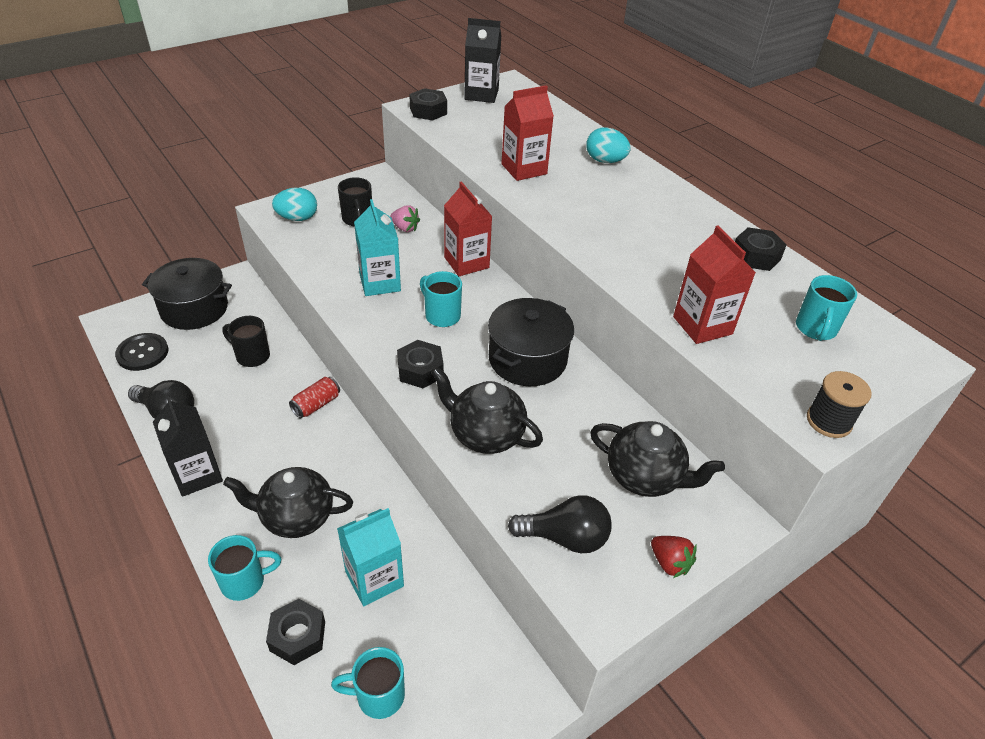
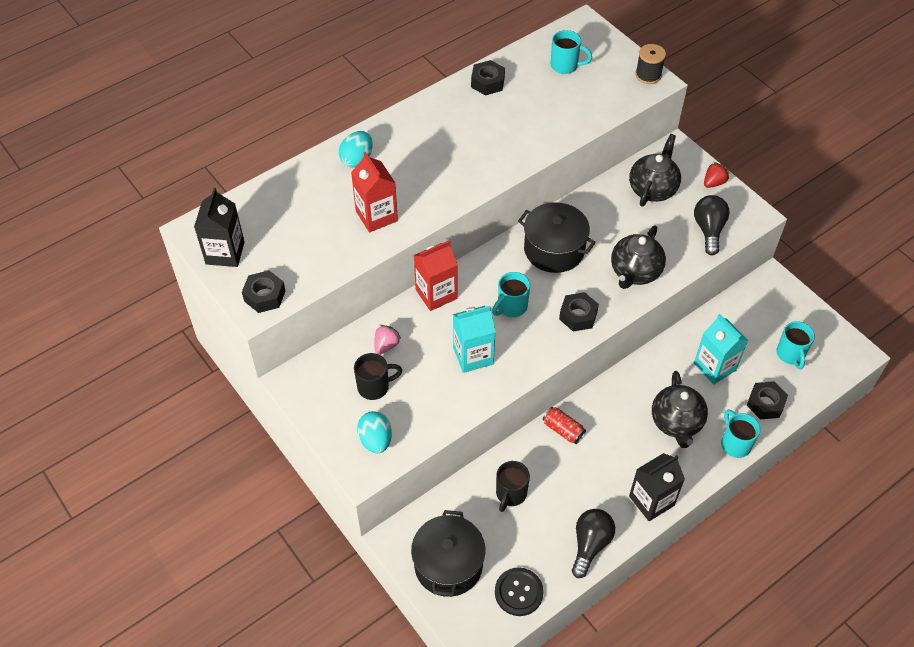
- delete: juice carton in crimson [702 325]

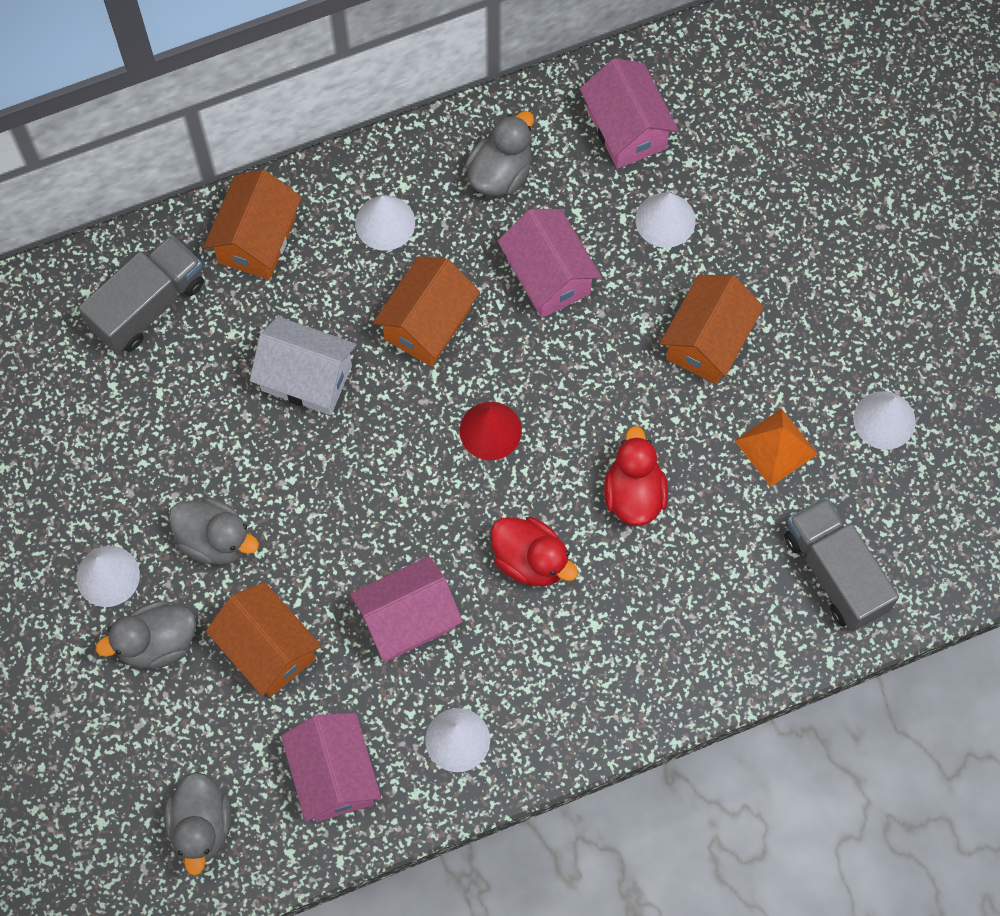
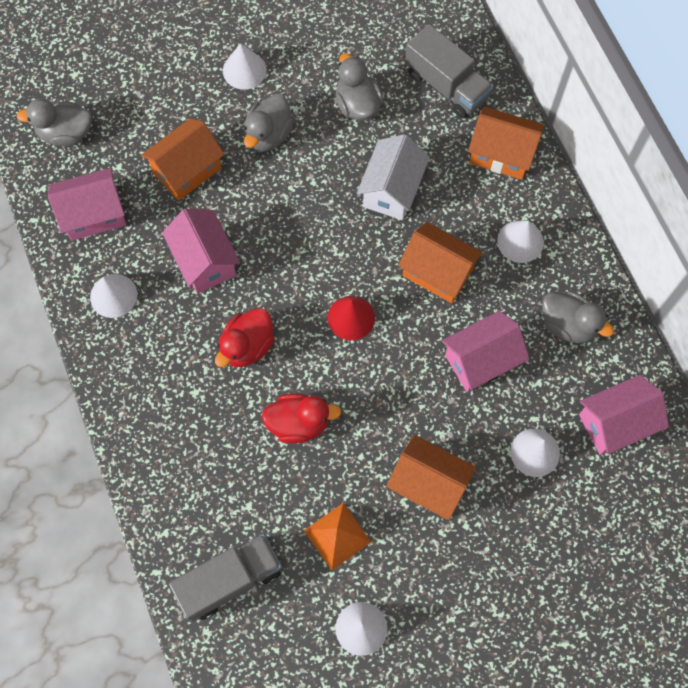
- move: rubber duck in gray [156 643] to [357 105]

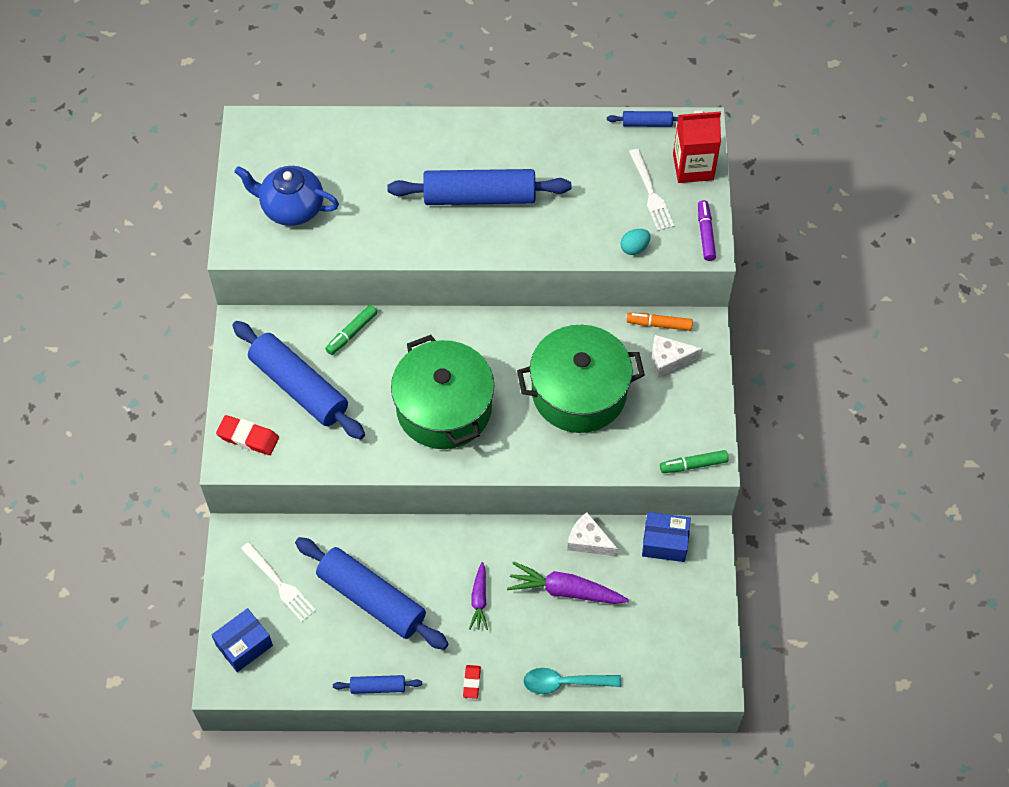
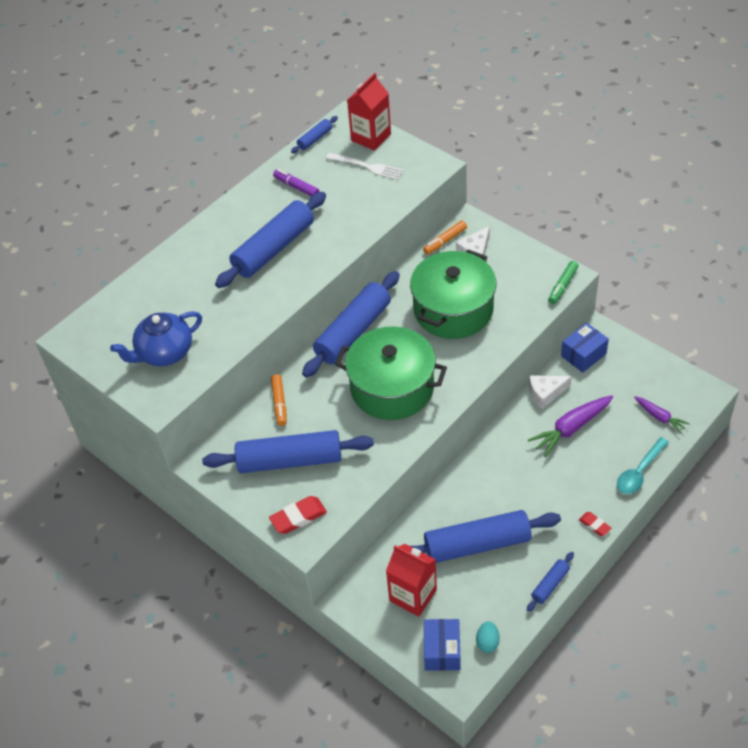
- move: marker in violet [705 234] to [296 187]
- move: egg shape in aqua [634 248] to [487 642]
- recolor: marker in green [352 333] to marker in orange-coloured [279 403]
- replace: dinner fork in snow-white [279 584] to juice carton in crimson [413 595]
- move: carrot in violet [479 600] to [659 417]
- insert: dough roller in blue [353 332]

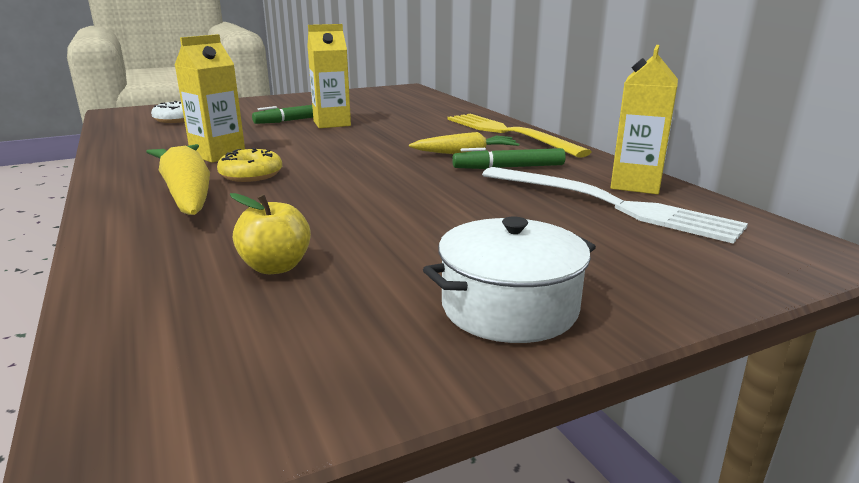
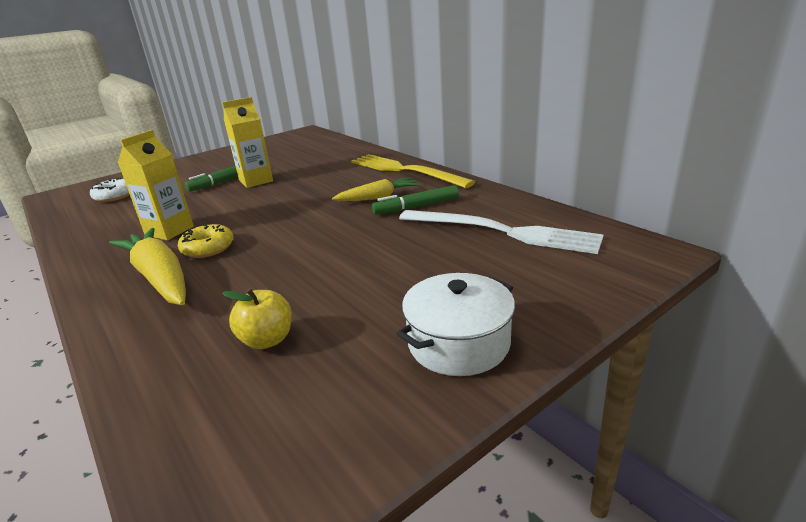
- delete: juice carton in yellow [635 185]

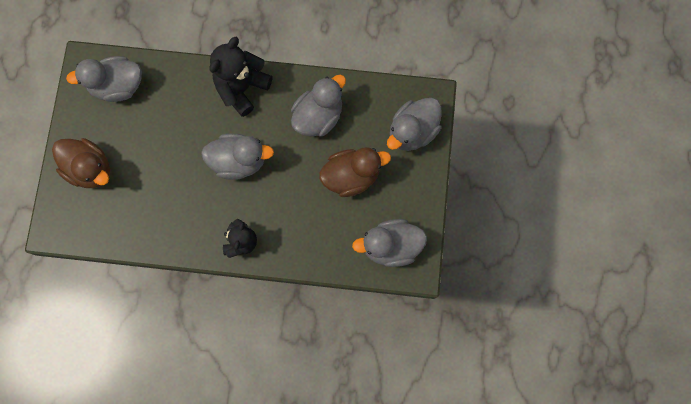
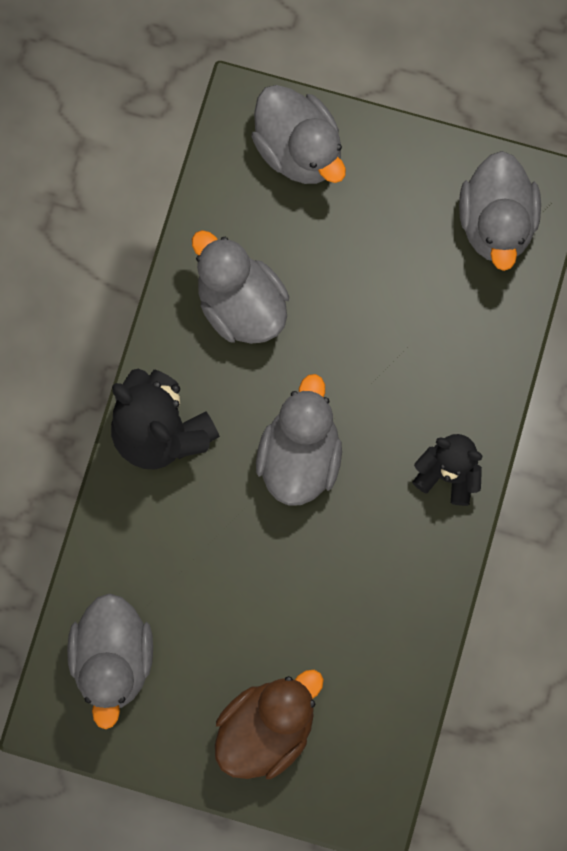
- delete: rubber duck in brown [351 176]

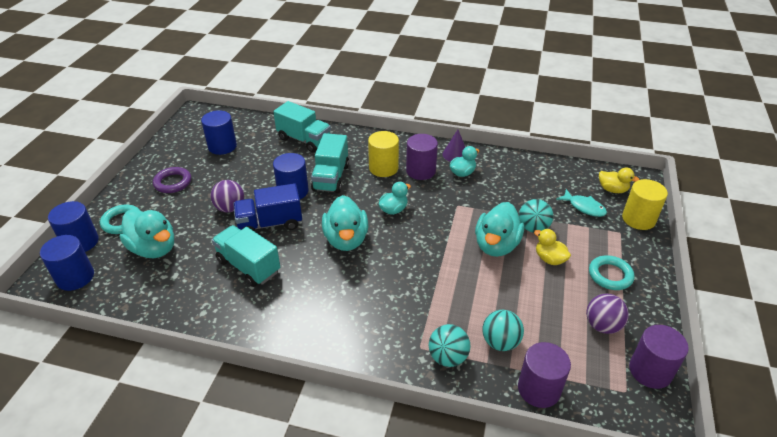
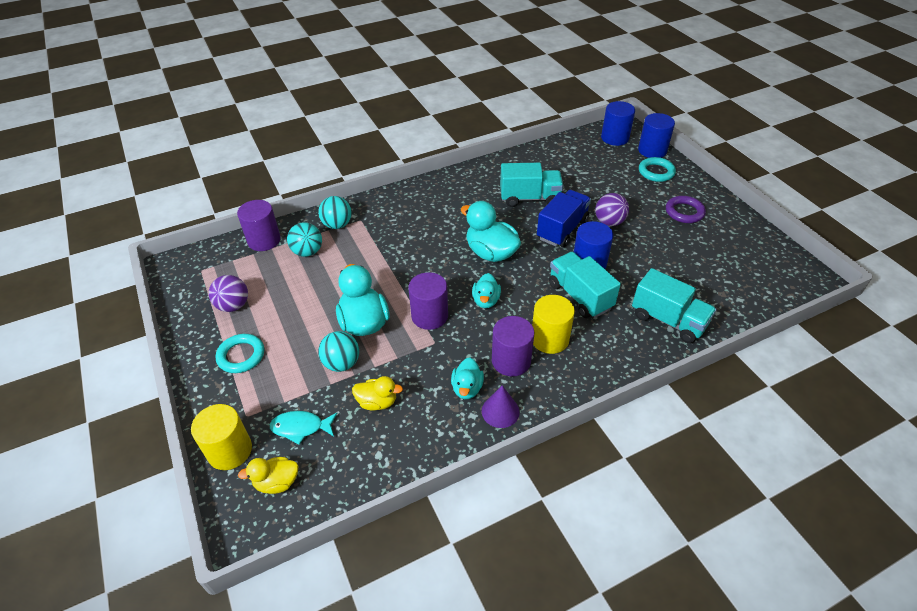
- rotate: toy truck in aqua [304 140] = [668 320] 135 degrees counterclockwise
- delete: cylinder in blue [222 146]
- delete: rubber duck in aqua [154 248]
- move: rubber duck in yellow [549 259] to [377 402]
- move: cylinder in violet [650 371] to [429 316]

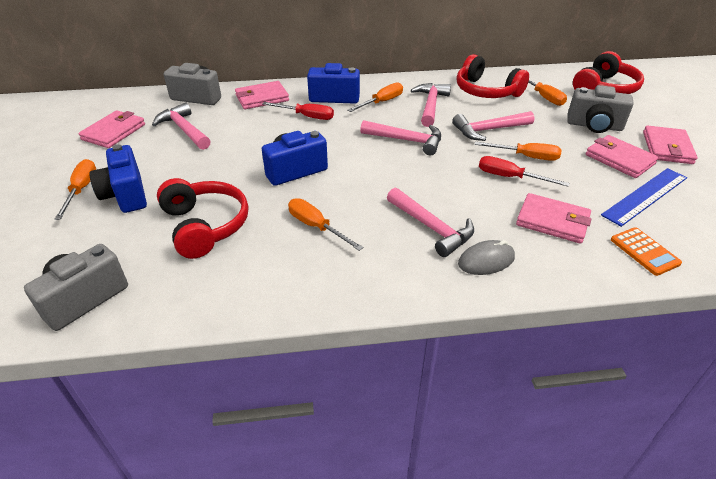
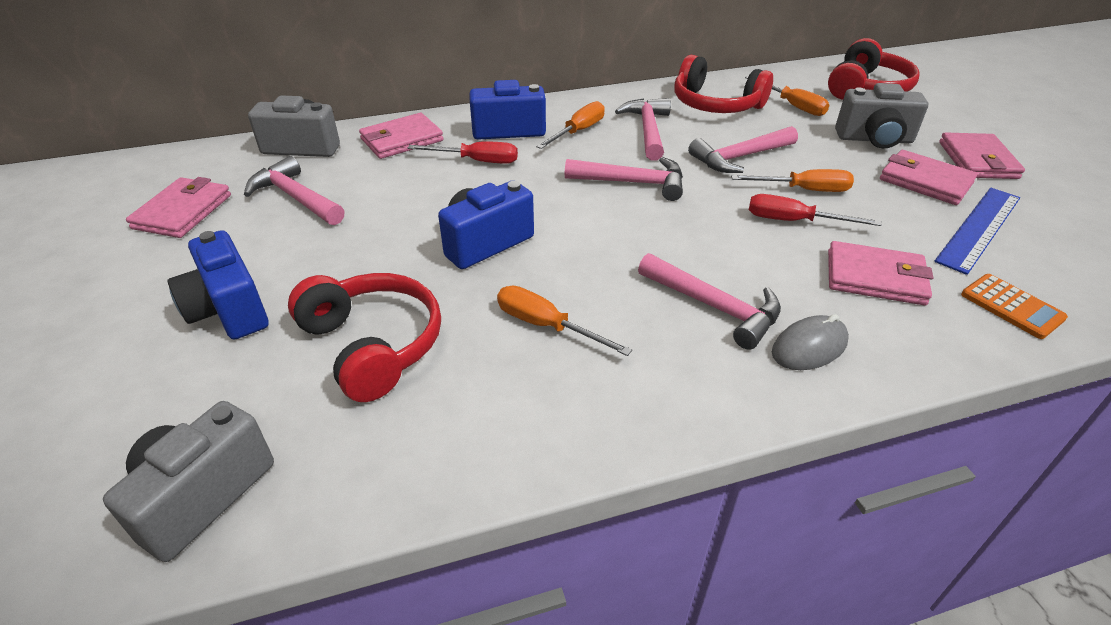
- delete: hand screwdriver in orange-coloured [81 190]

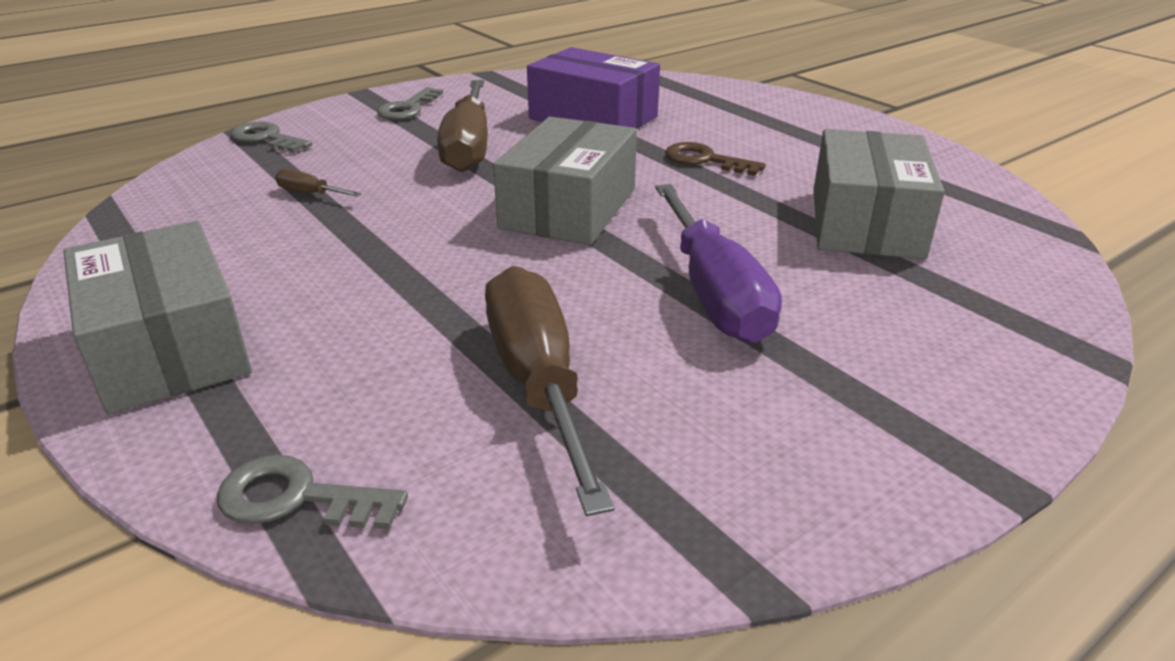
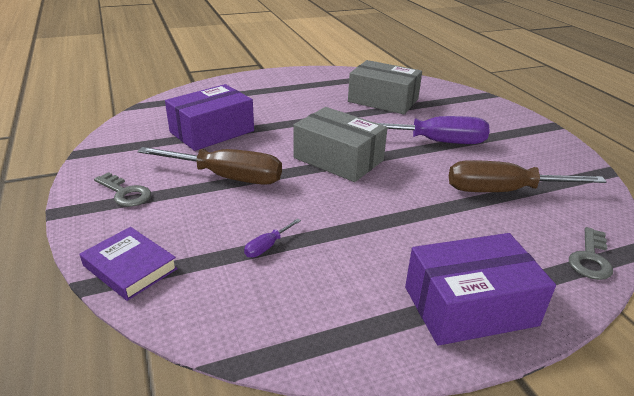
- replace: latchkey in gray [267 138] to book in violet [130 267]
- delete: latchkey in brown [705 160]
- recolor: hand screwdriver in brown [310 194] to hand screwdriver in violet [267 246]
- recolor: package in gray [169 347] to package in violet [469 306]

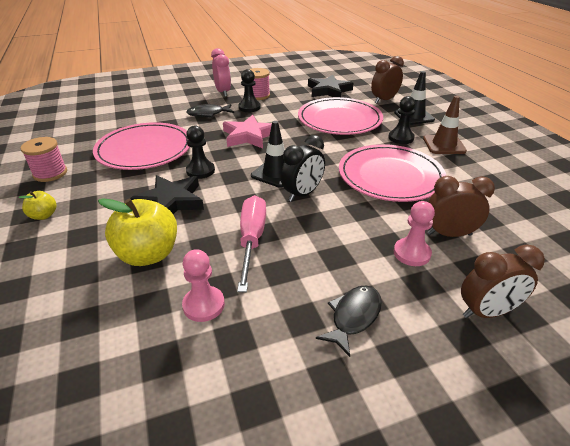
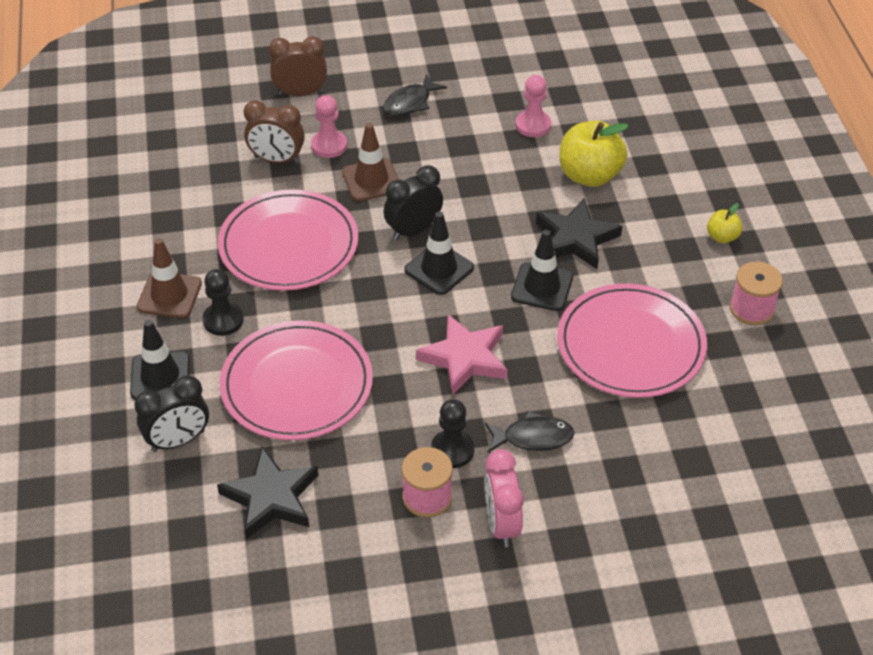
- recolor: bedside clock in brown [384 100] to bedside clock in black [178 441]
- replace: pawn in black [200 171] to traffic cone in black [542 287]
- delete: hand screwdriver in rose-pink [252 240]
- insert: traffic cone in brown [371 180]

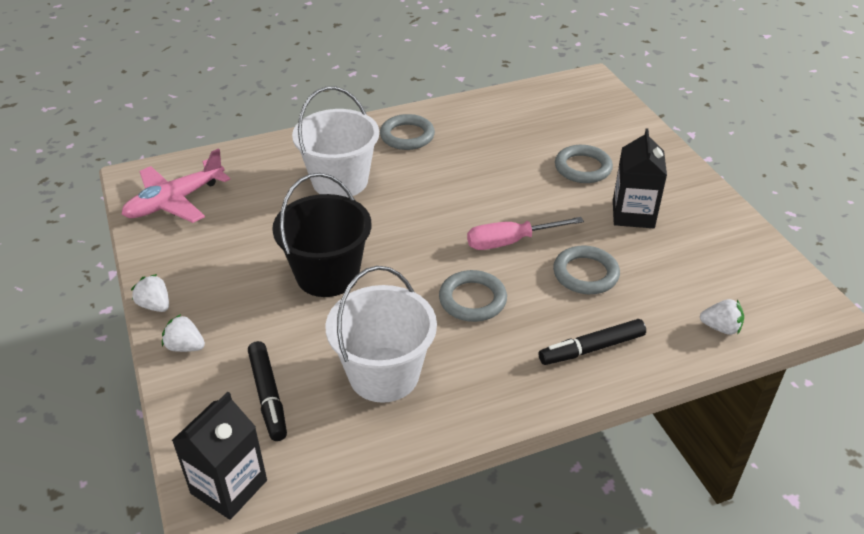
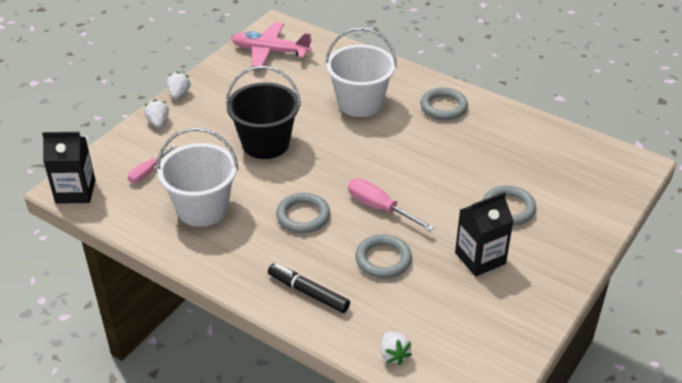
- replace: marker in black [268 396] to hand screwdriver in rose-pink [148 172]

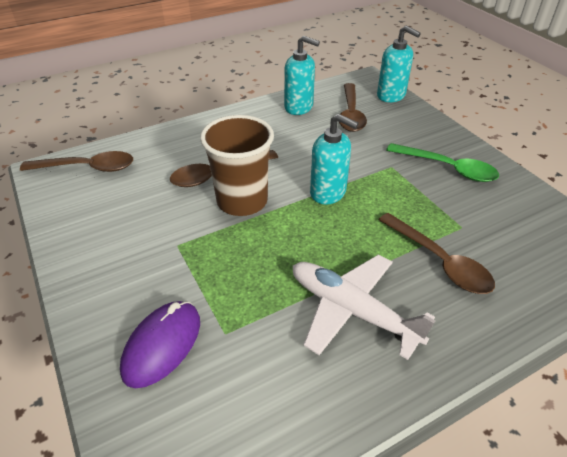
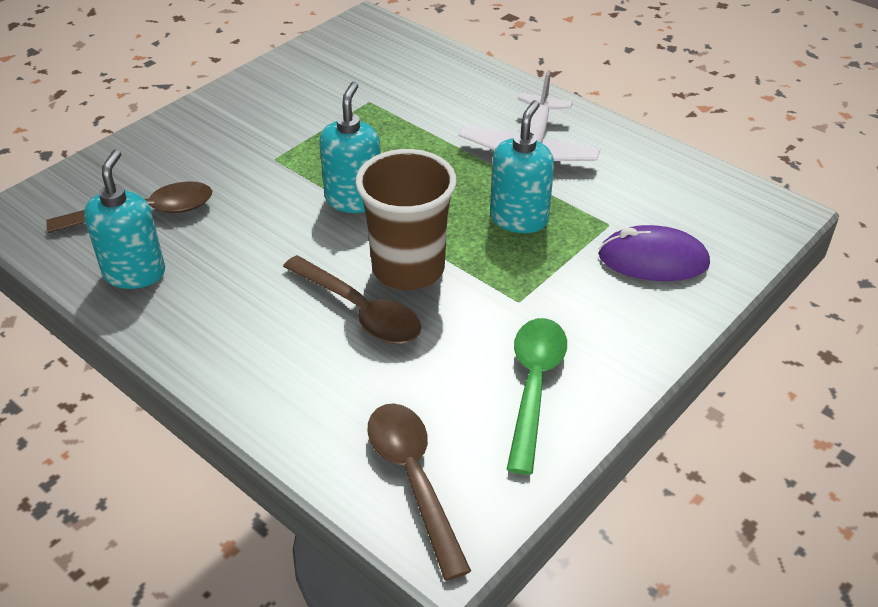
- move: pump bottle in aqua [391 95] to [519 218]
- move: tablespoon in green [447 168] to [534 387]
- delete: tablespoon in brown [439 261]

